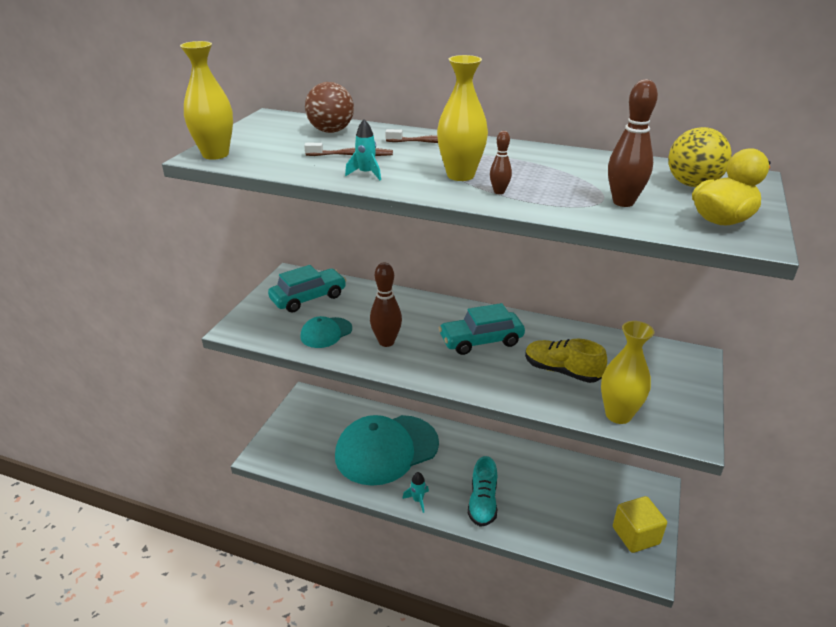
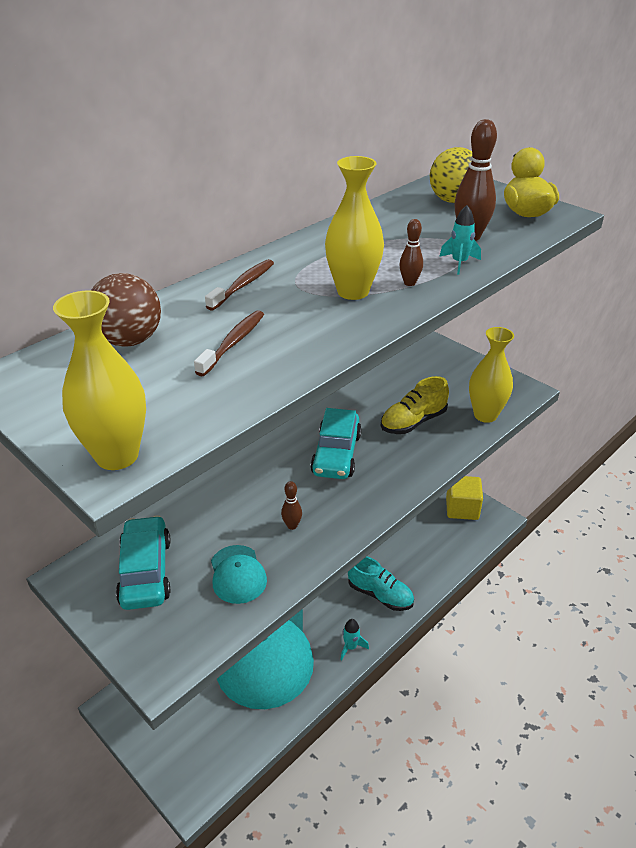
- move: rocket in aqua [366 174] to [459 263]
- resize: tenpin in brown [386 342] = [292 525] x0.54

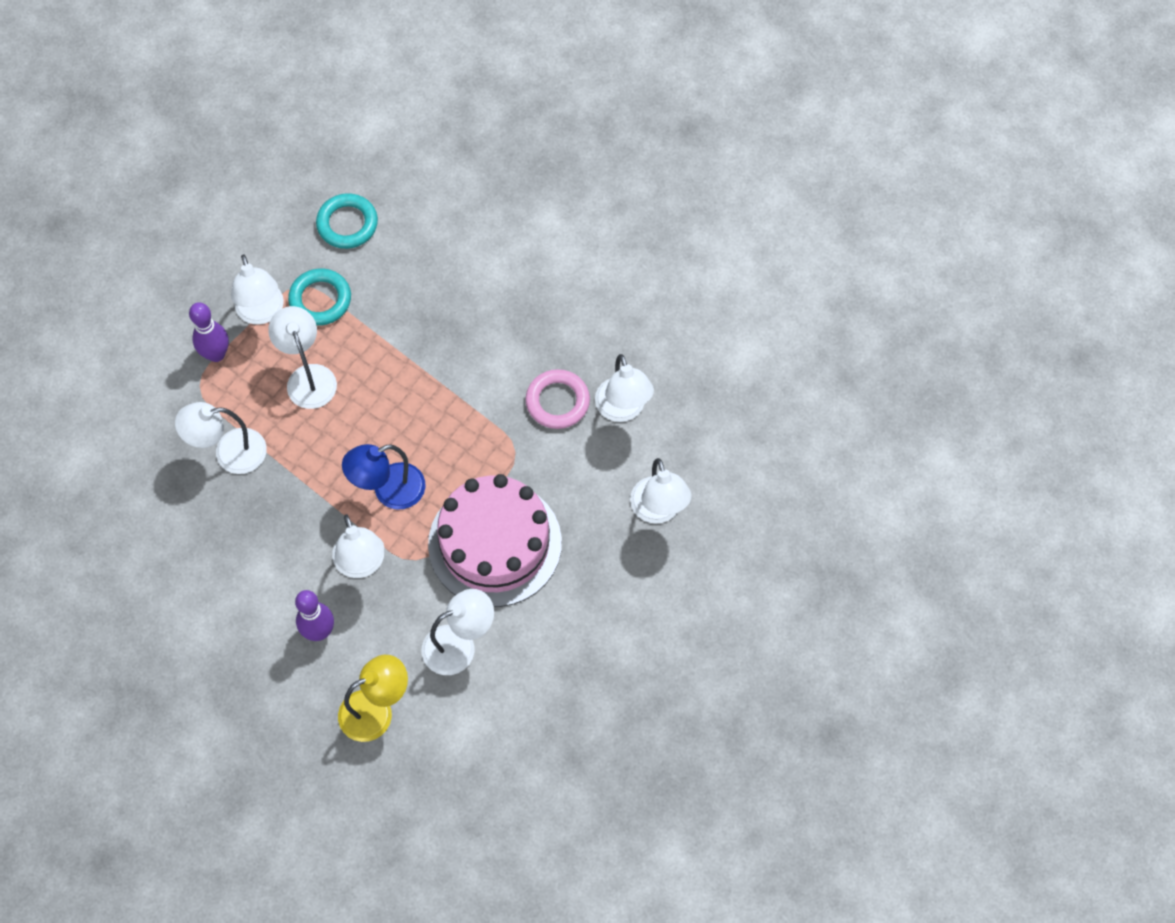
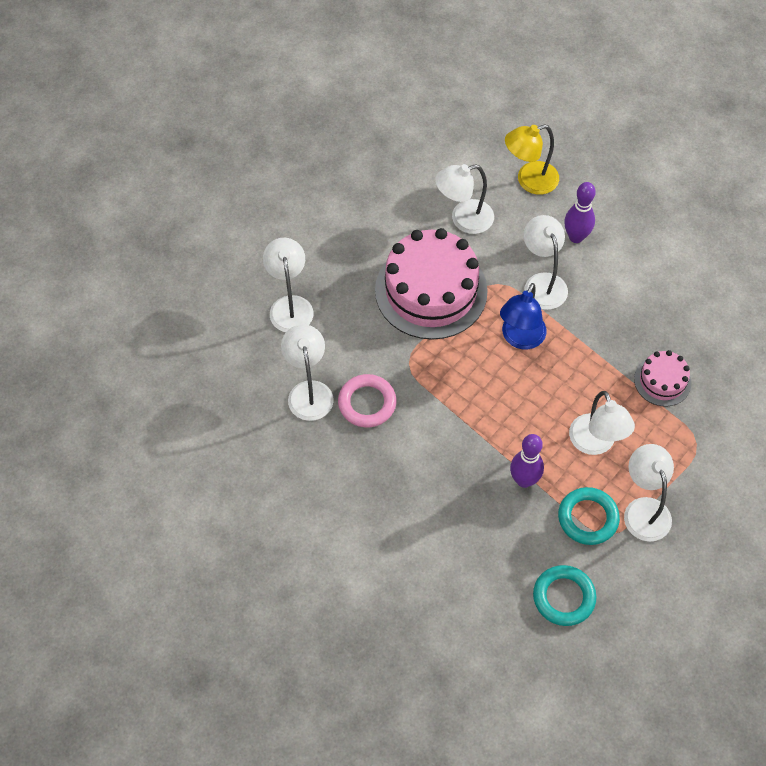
- move: tenpin in violet [216 354] to [524 480]
- replace: reading lamp in snow-white [229 453] to cake in rose-pink [662 381]
- rotate: reading lamp in blue [389 491] = [520 339] 135 degrees clockwise

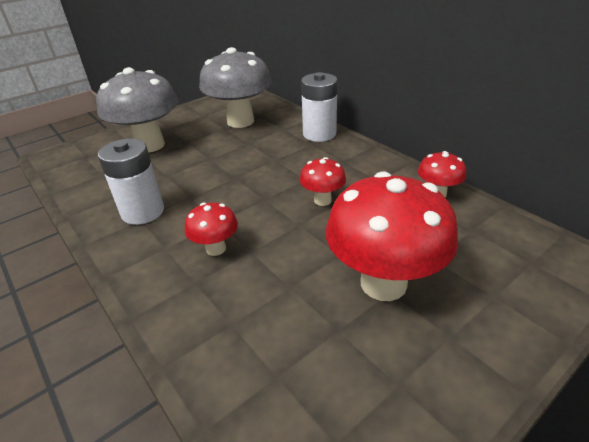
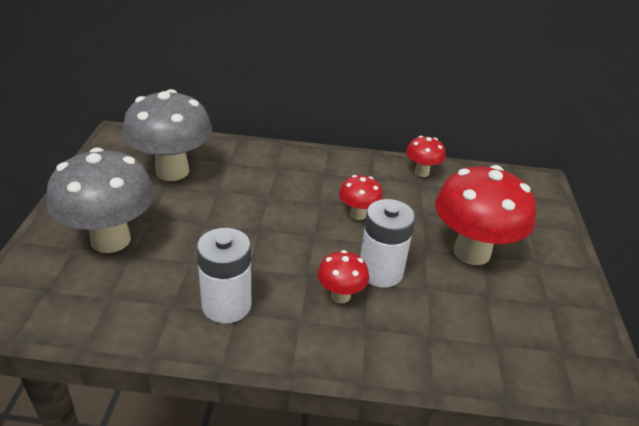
- move: power cell in snow-white [319 134] to [380 272]

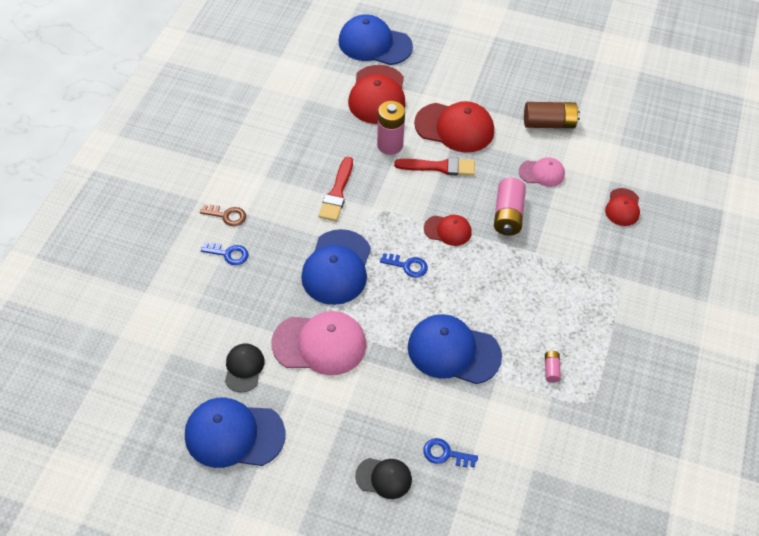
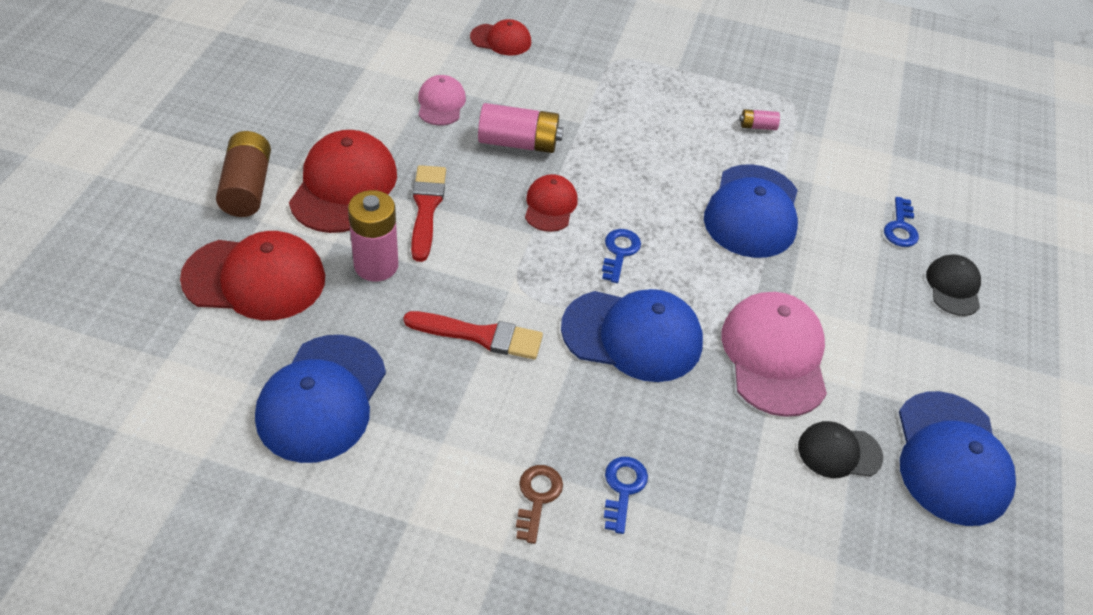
- move: cap in blue [374 44] to [321 398]
- move: power cell in brown [549 123] to [247 188]

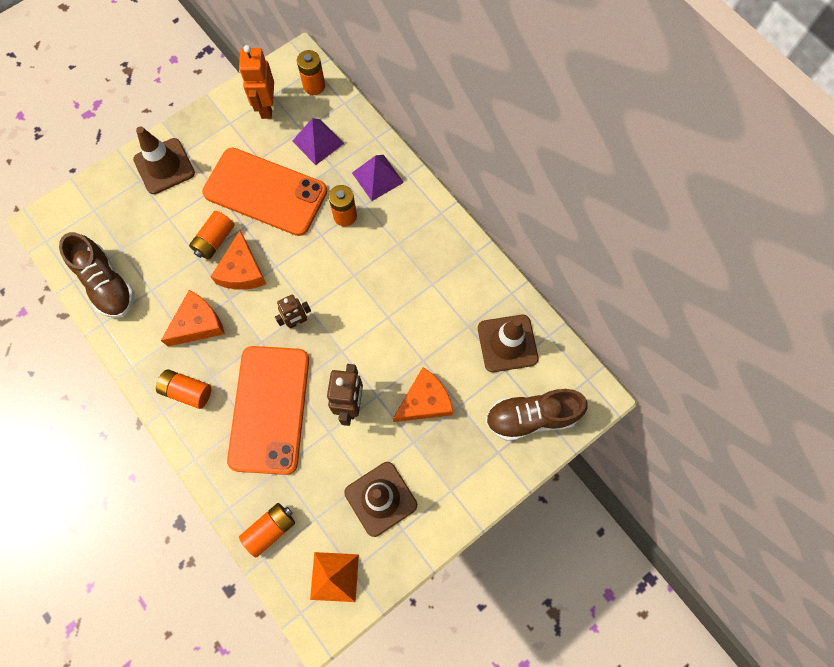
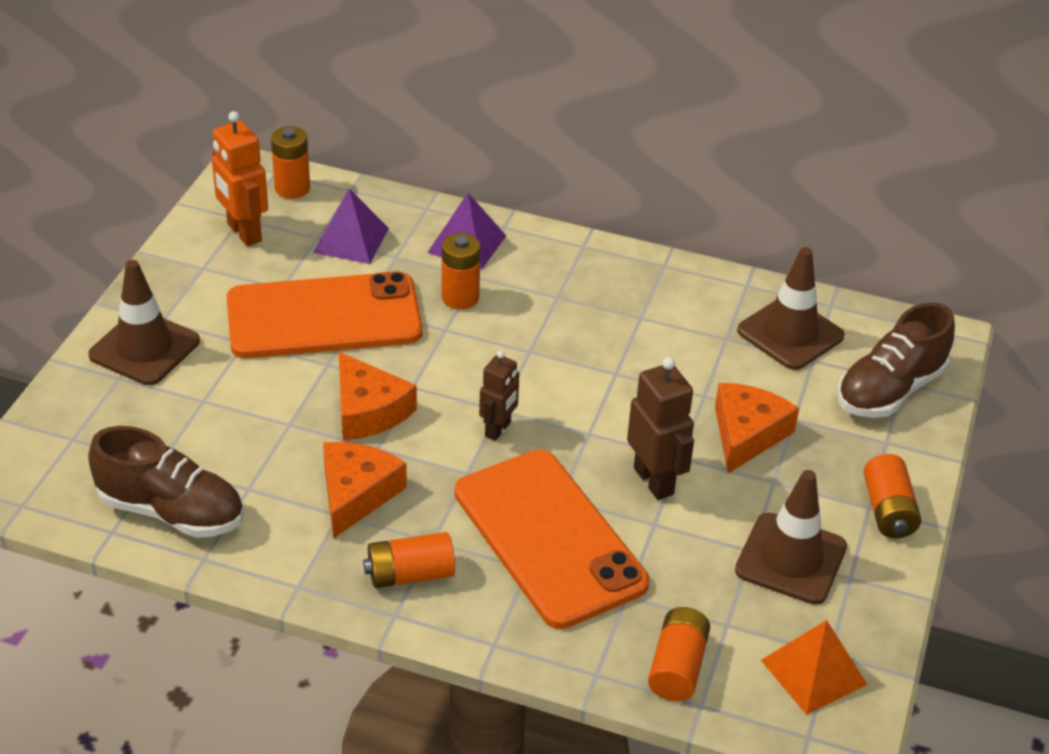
- move: power cell in orange-coloured [215 240] to [888 511]

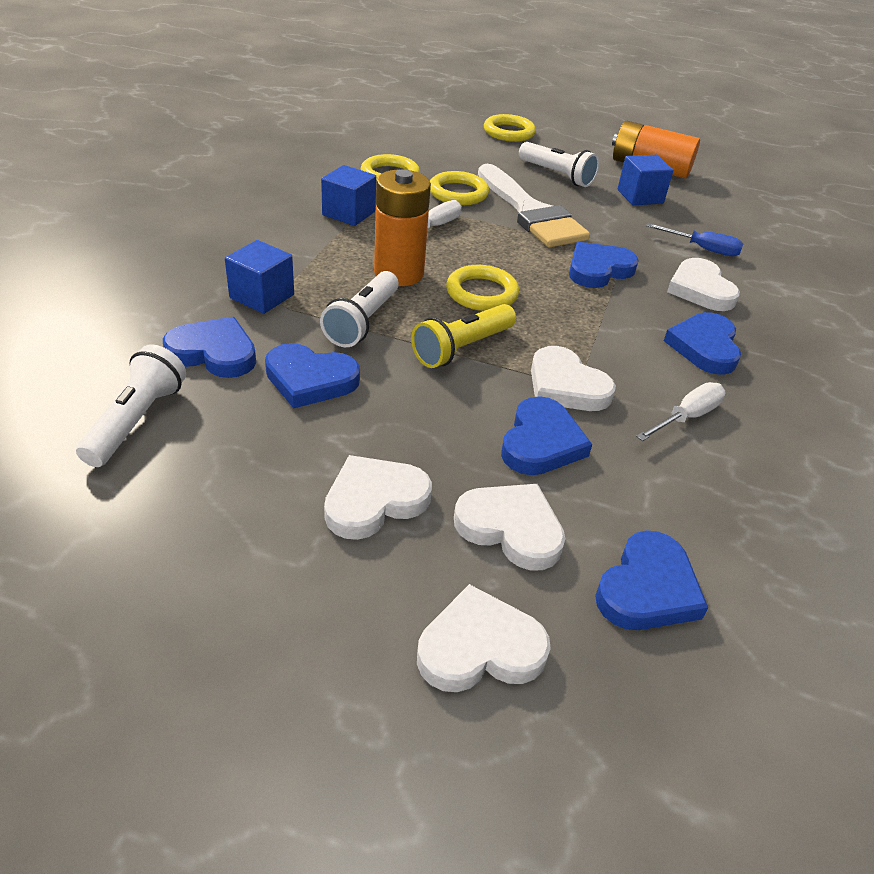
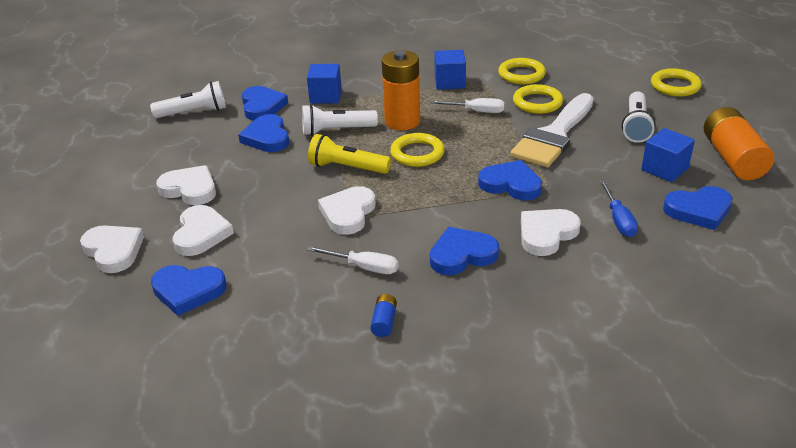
- move: love heart in blue [541 442] to [698 210]
- insert: power cell in blue [384 322]

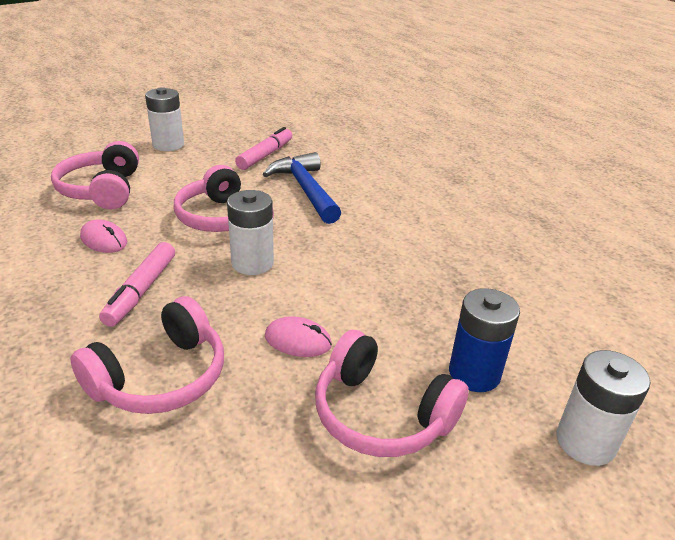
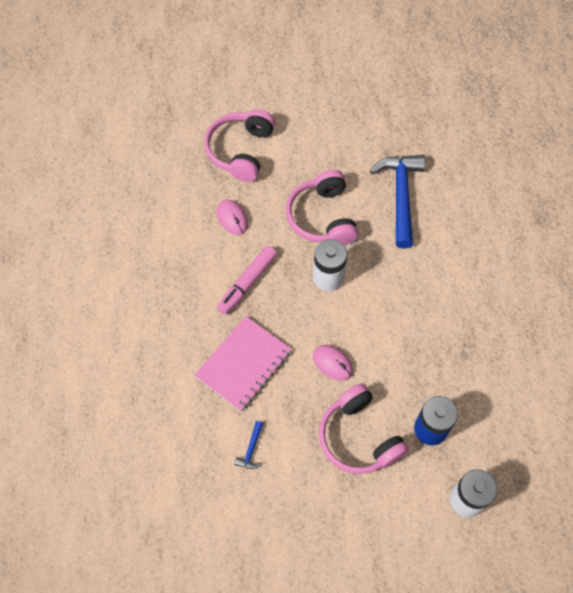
- delete: power cell in snow-white [168 145]
- delete: marker in rose-pink [265 155]
- replace: over-ear headphones in rose-pink [160 377] to notebook in rose-pink [243 364]
- insert: carpenter's hammer in blue [251 449]

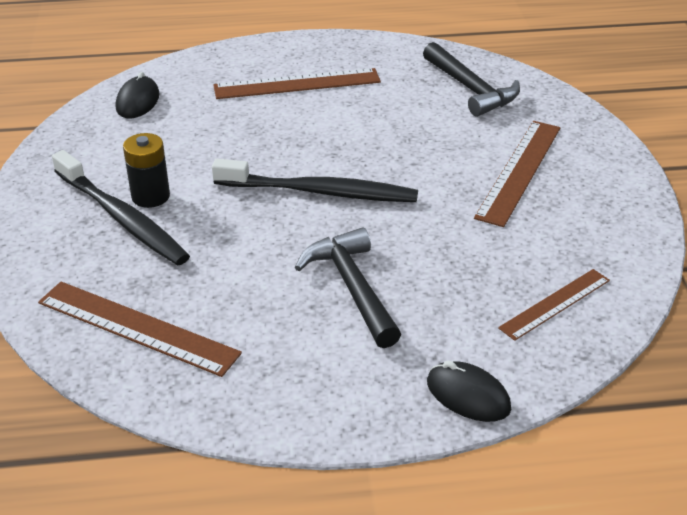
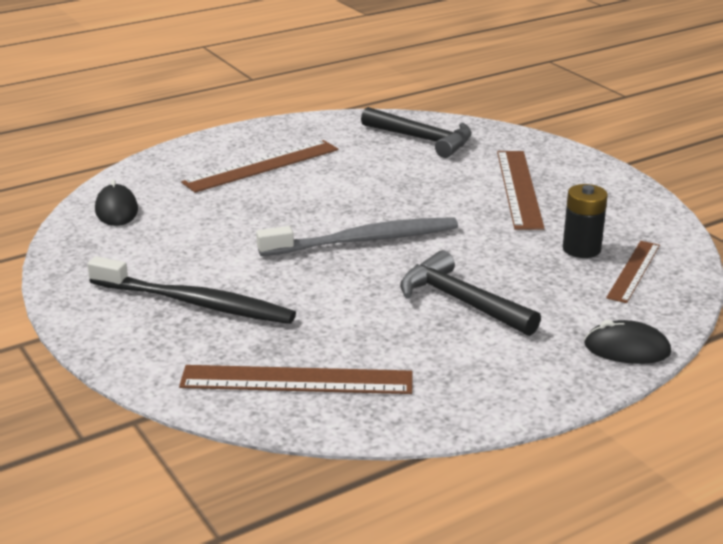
- move: power cell in black [150 196] to [581 249]
- recolor: tooth brush in black [320 192] to tooth brush in gray [364 240]

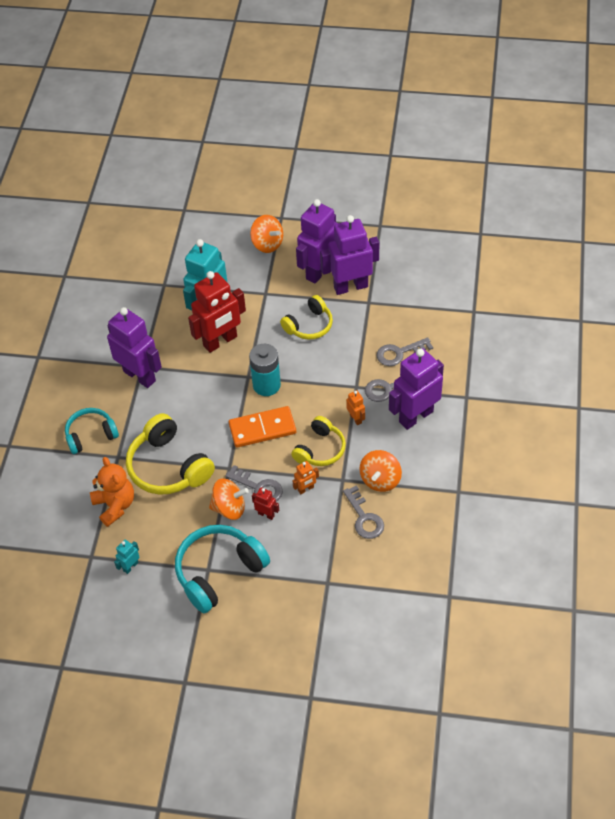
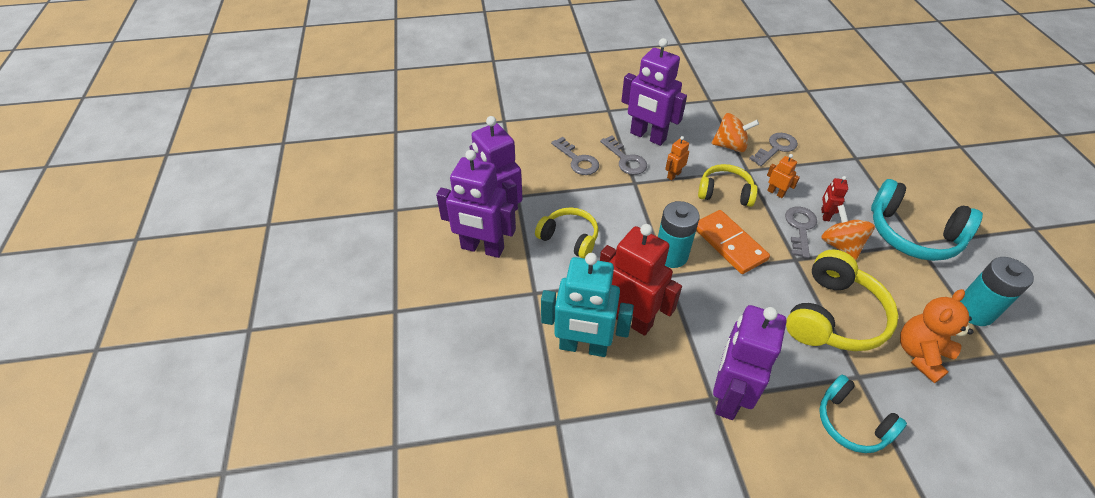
- delete: spinning top in orange-coloured [267 244]
- replace: toy robot in aqua [130 566] to power cell in aqua [974 311]

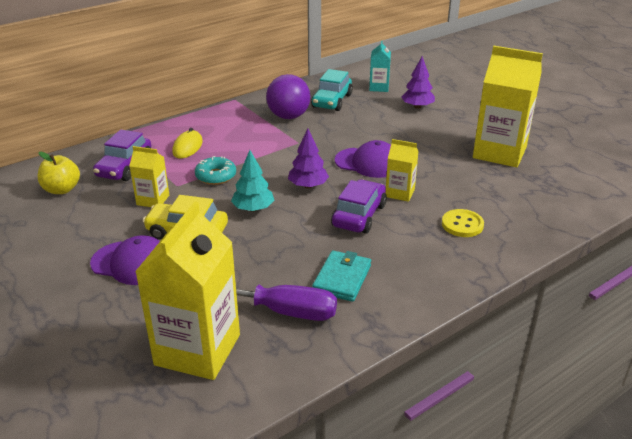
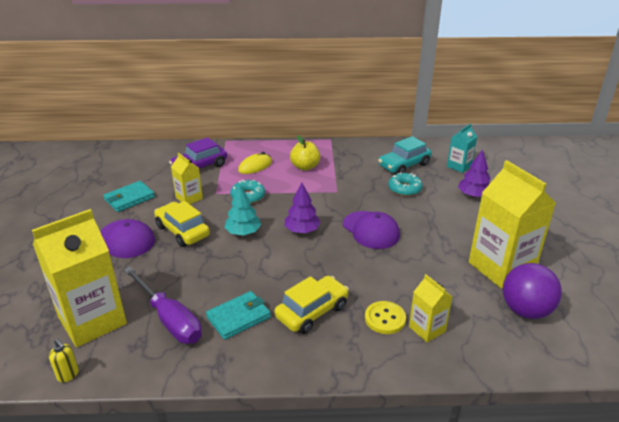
- move: play ball in violet [288 116] to [525 310]
- move: juice carton in yellow [400 193] to [427 329]
- move: apple fruit in yellow [62 189] to [305 167]
- delete: car in violet [359 215]
- insert: donut in aqua [404 189]
- insert: billfold in aqua [129 198]
- insert: car in yellow [312 312]
- insert: pump bottle in yellow [68 375]

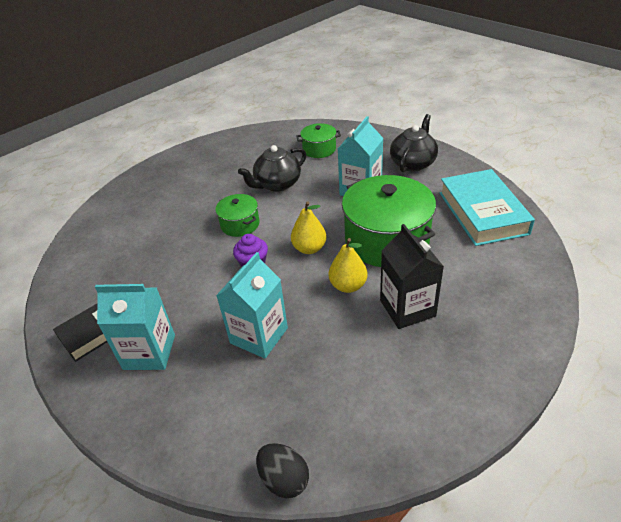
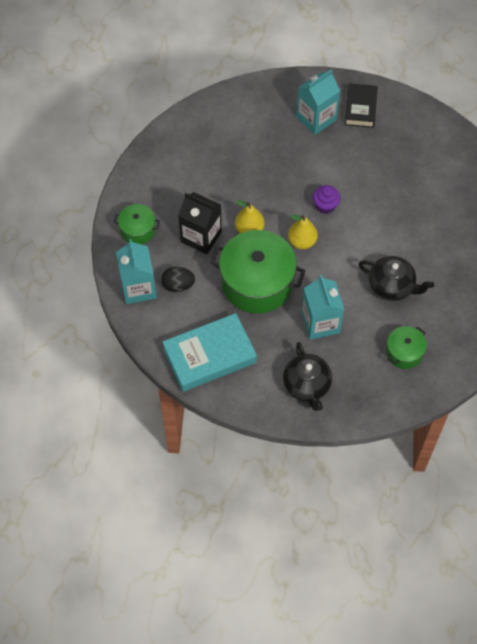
- rotate: china teapot in black [277 184] = [391 286] 105 degrees clockwise
- rotate: book in aqua [482 213] = [209 356] 60 degrees counterclockwise
- move: cooking pot in green [240 224] to [138 230]
- move: juice carton in aqua [259 335] to [138 288]
- move: egg shape in black [284 479] to [178 285]

